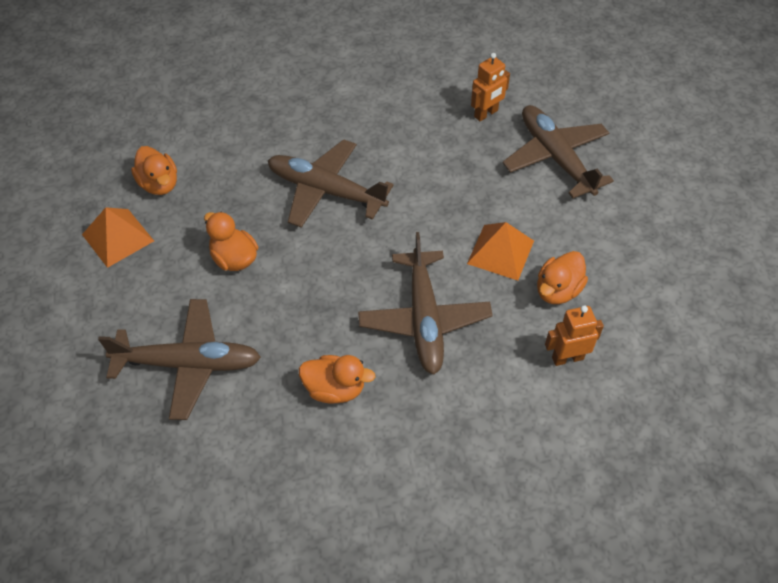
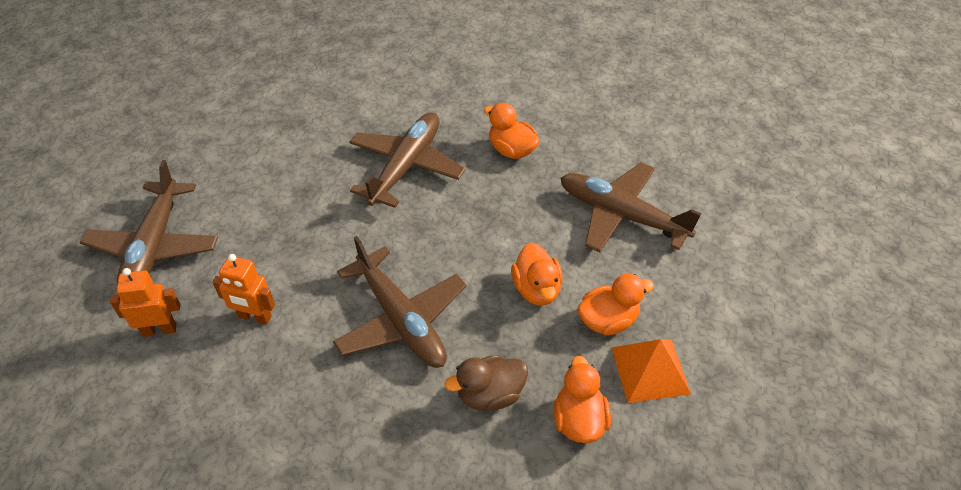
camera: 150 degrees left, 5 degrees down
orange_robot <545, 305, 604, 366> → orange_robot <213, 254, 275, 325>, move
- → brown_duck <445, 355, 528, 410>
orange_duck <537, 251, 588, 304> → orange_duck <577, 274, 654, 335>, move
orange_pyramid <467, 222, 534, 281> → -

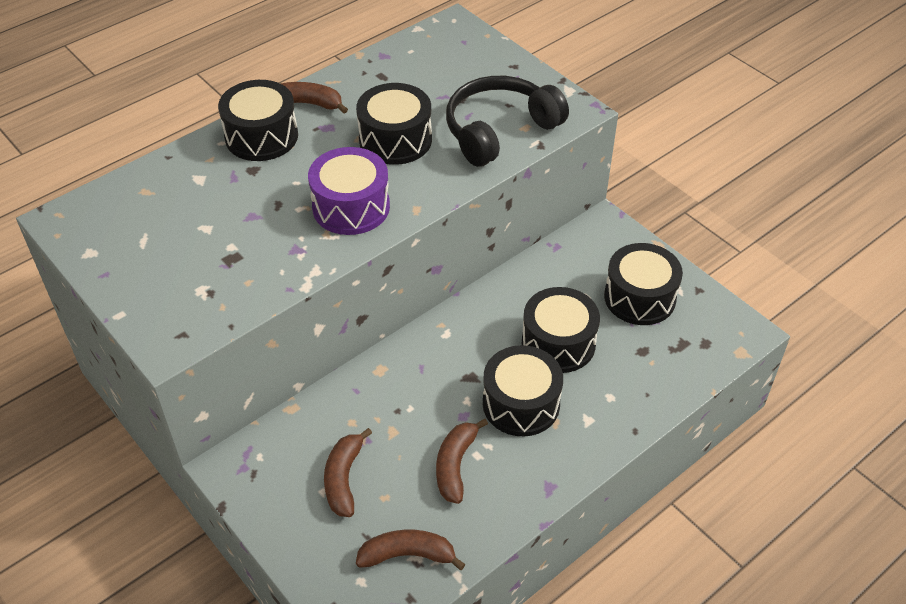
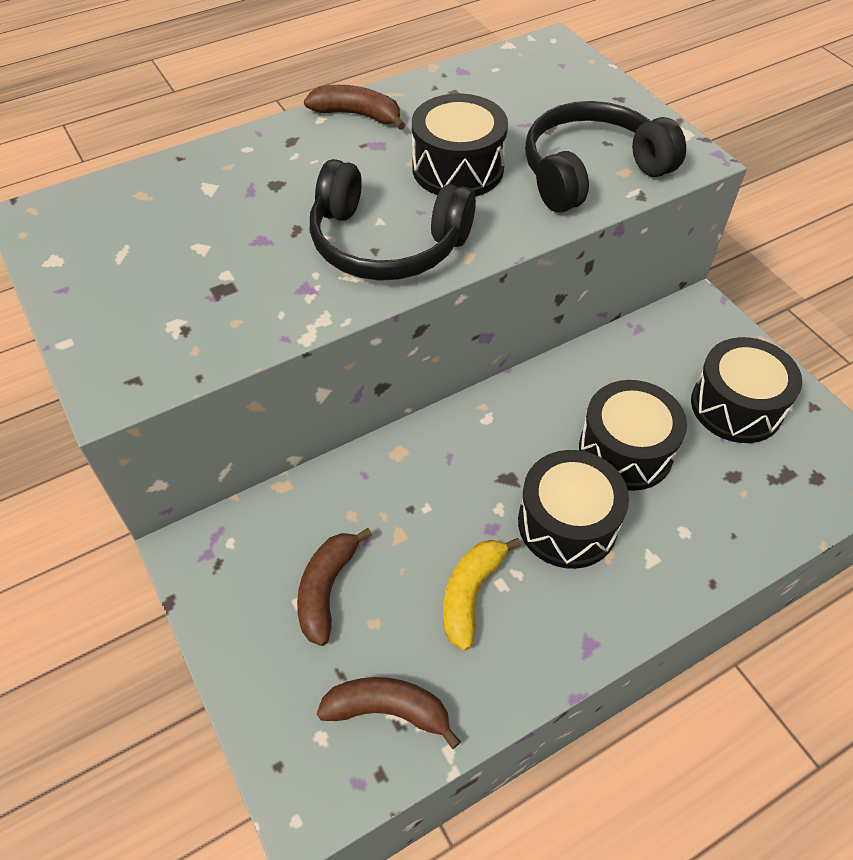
camera: 10 degrees right, 5 degrees up
purple_drum <308, 147, 390, 235> → black_headphones <310, 159, 476, 281>
brown_banana <436, 419, 488, 504> → yellow_banana <443, 538, 521, 650>
black_drum <218, 80, 298, 161> → -

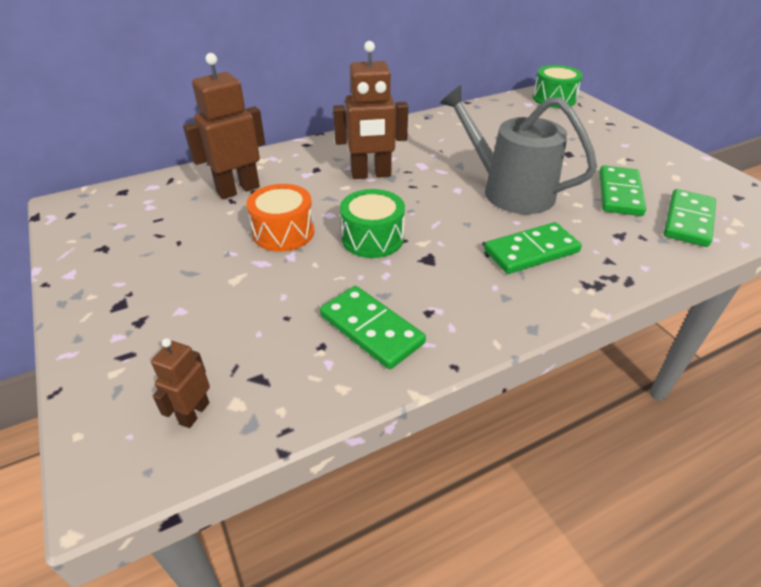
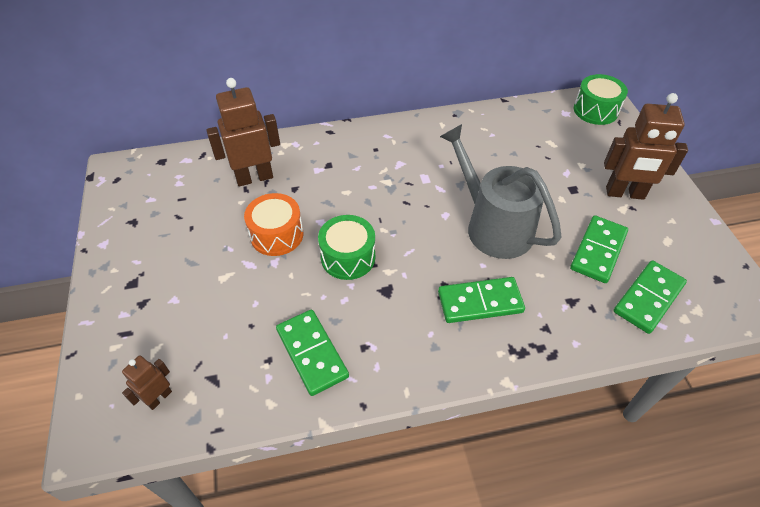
camera: 15 degrees right, 10 degrees up
brown_robot <333, 41, 408, 179> → brown_robot <604, 93, 688, 200>, move

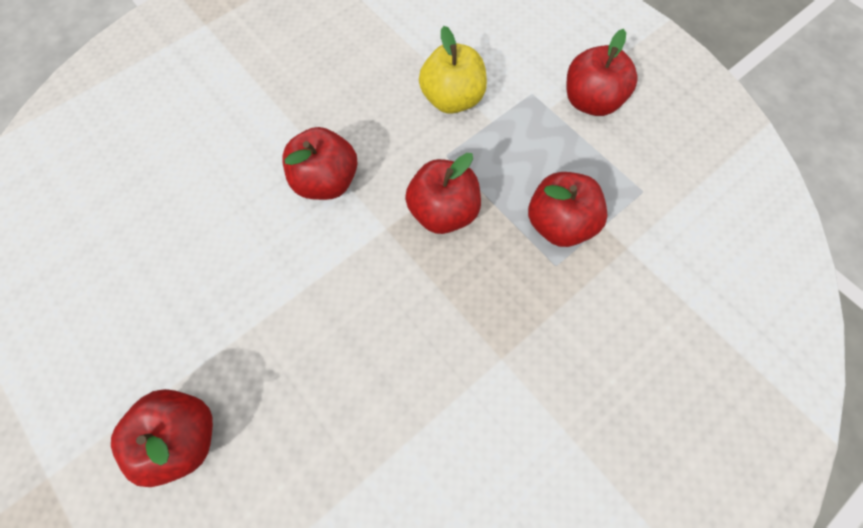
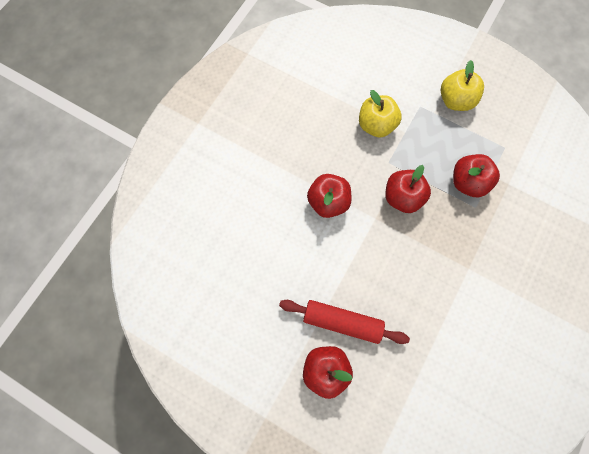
camera: 20 degrees left, 5 degrees up
- → red_rolling_pin <279, 300, 410, 344>
red_apple <566, 29, 637, 116> → yellow_apple <440, 60, 484, 111>

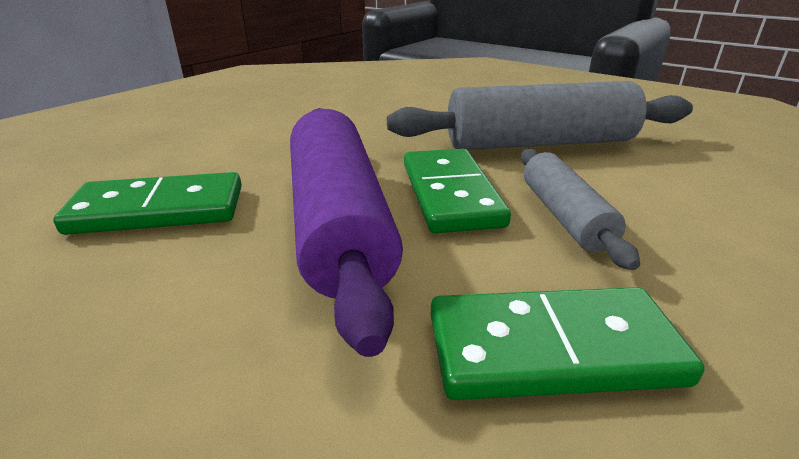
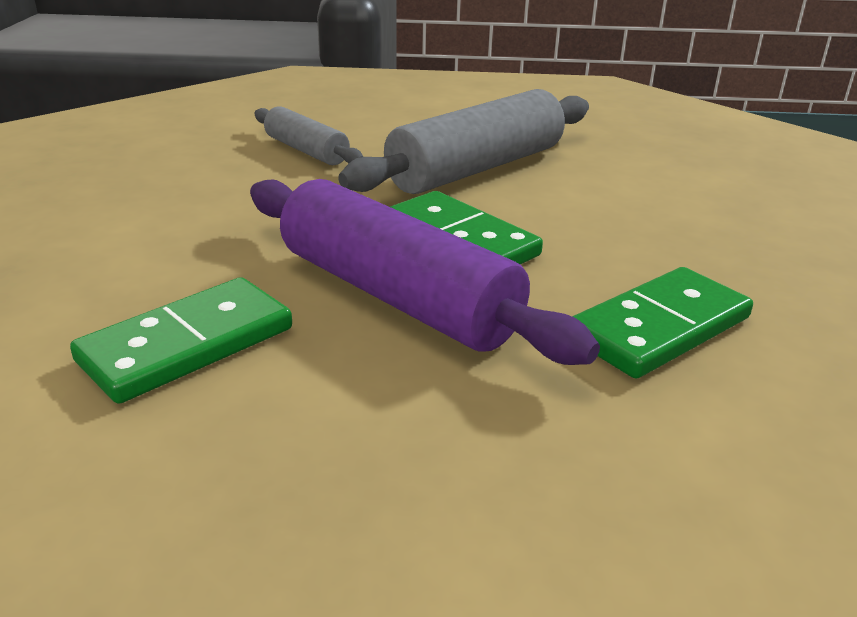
camera: 35 degrees left, 0 degrees up
grey_rolling_pin <521, 149, 640, 270> → grey_rolling_pin <254, 106, 363, 165>, move

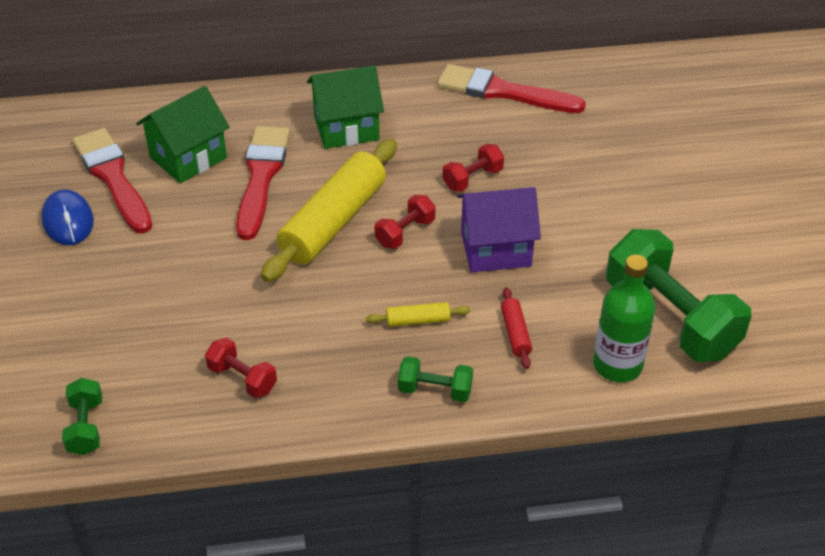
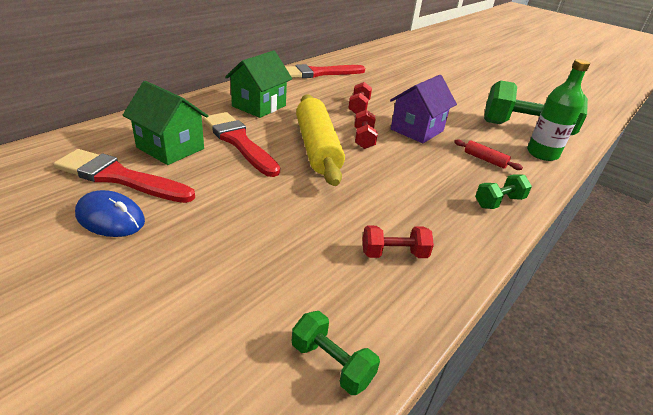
camera: 45 degrees left, 10 degrees down
green_house <136, 86, 230, 183> → green_house <122, 81, 208, 165>, 60 degrees counterclockwise
yellow_rolling_pin <366, 302, 470, 327> → -

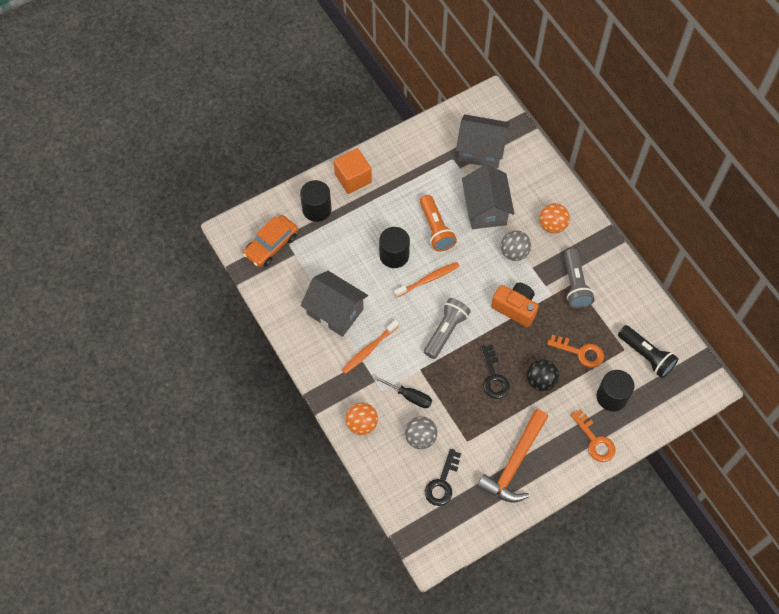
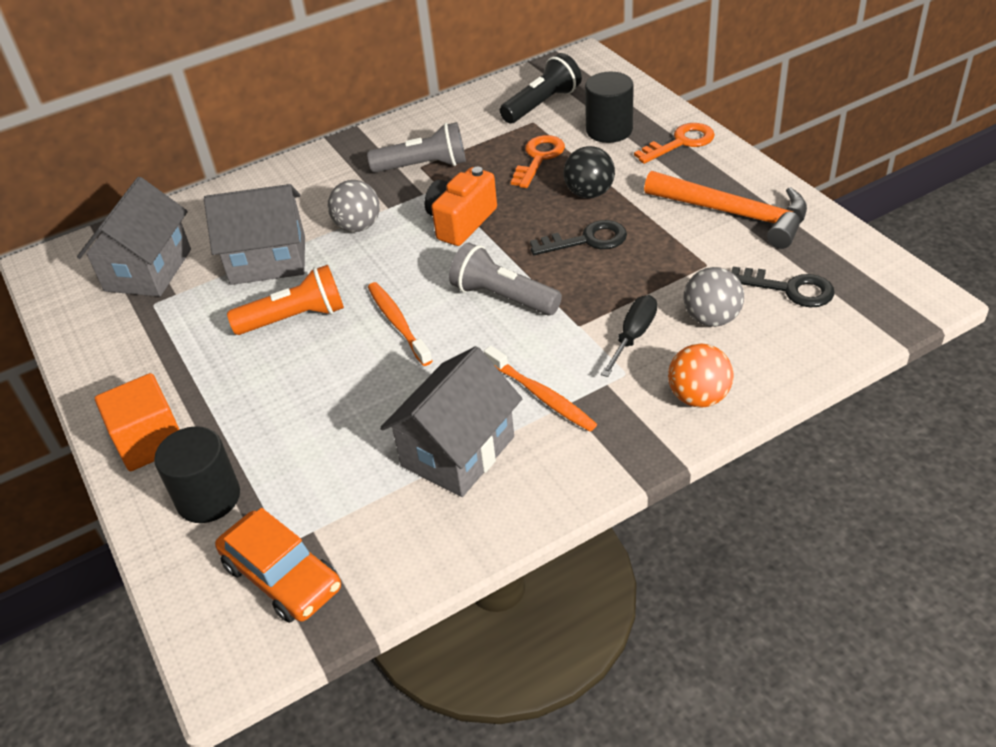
camera: 85 degrees left, 20 degrees down
black_cylinder <379, 227, 410, 268> → -
orange_ball <539, 203, 570, 233> → -

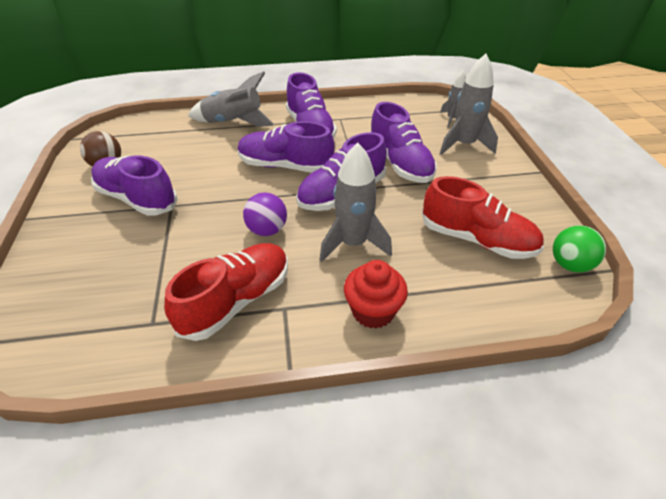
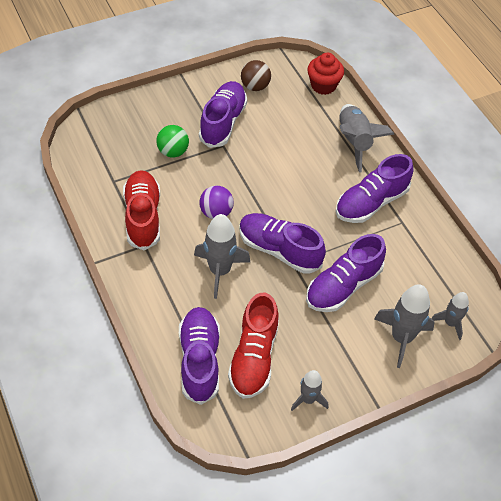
camera: 70 degrees right, 10 degrees up
red_shoe <164, 243, 288, 341> → red_shoe <123, 170, 160, 250>, 120 degrees counterclockwise
green_ball <553, 226, 606, 273> → green_ball <156, 125, 189, 158>, move
purple_shoe <238, 121, 334, 173> → purple_shoe <179, 307, 220, 405>, move
- → grey_rocket <291, 370, 328, 411>
red_cupcake <344, 260, 408, 329> → red_cupcake <307, 53, 344, 95>, move

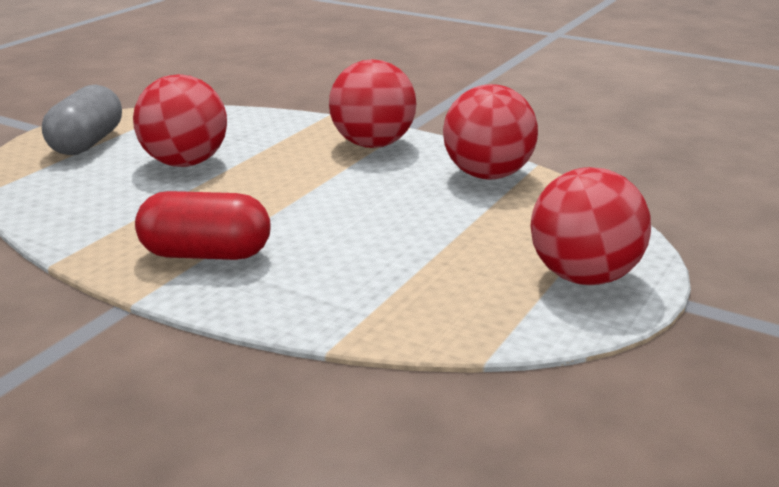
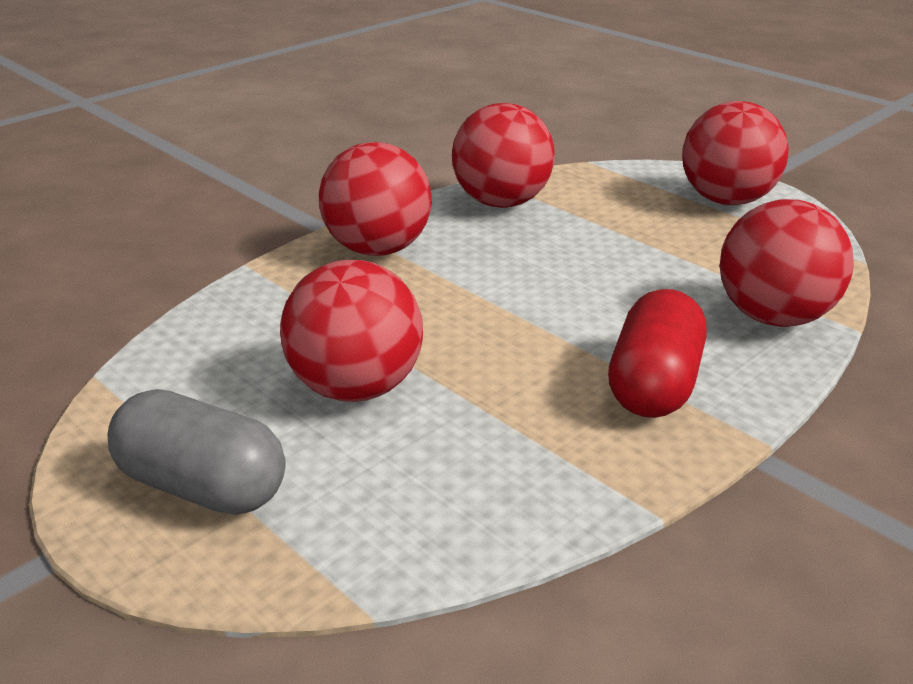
camera: 75 degrees left, 5 degrees up
- → red_ball <719, 199, 854, 327>

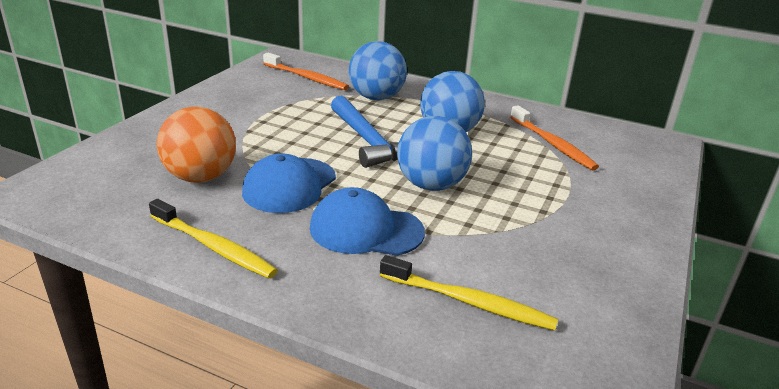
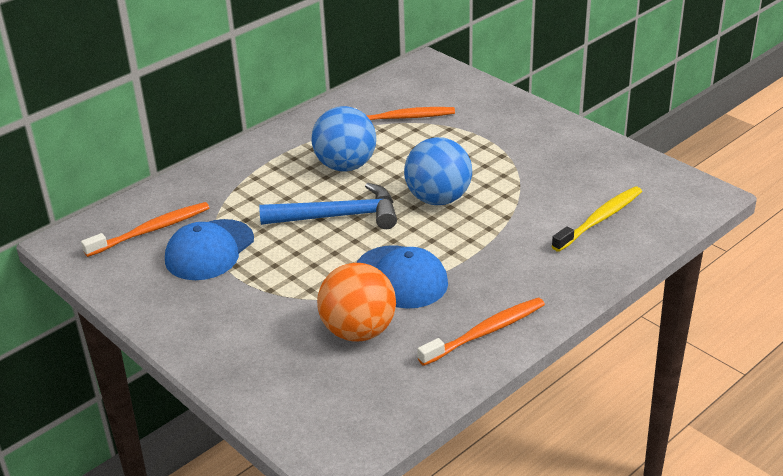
camera: 65 degrees left, 5 degrees up
blue_cap <310, 187, 425, 256> → blue_cap <165, 219, 254, 280>, move
yellow_toothbrush <149, 199, 278, 278> → orange_toothbrush <417, 298, 545, 366>
blue_ball <349, 41, 407, 100> → -

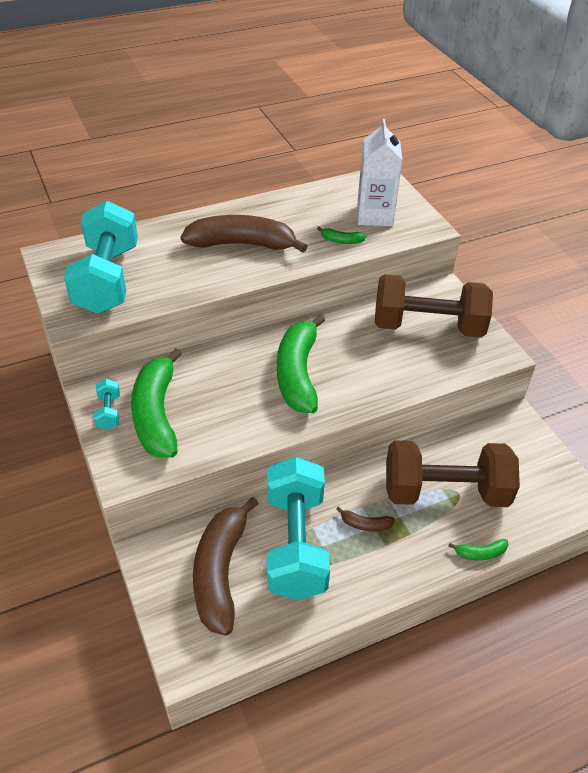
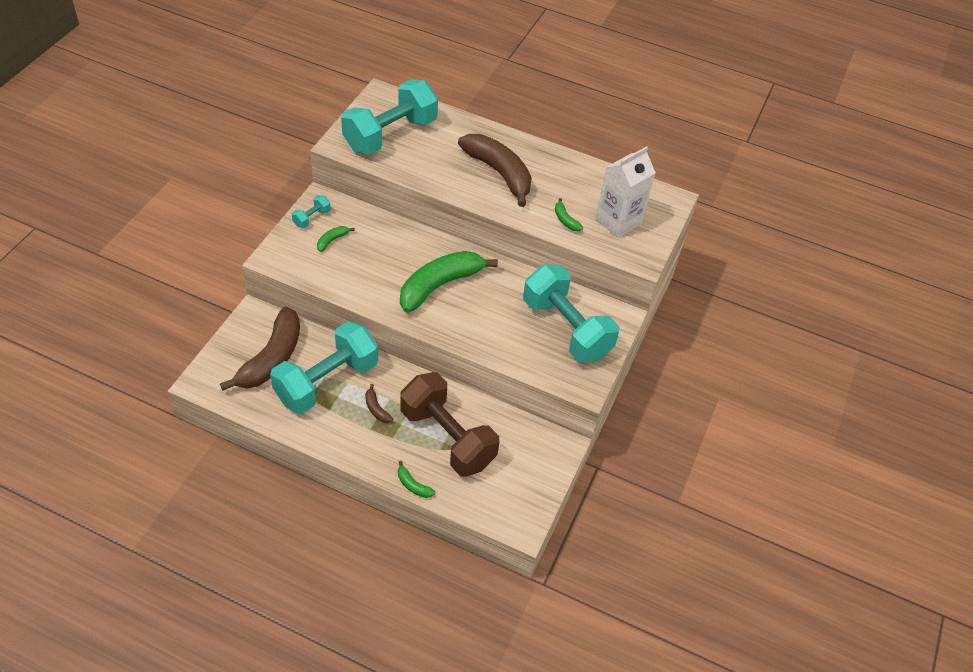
camera: 45 degrees right, 5 degrees up
brown_banana <193, 497, 259, 636> → brown_banana <220, 307, 300, 391>, 150 degrees clockwise
green_banana <131, 348, 182, 458> → green_banana <317, 226, 355, 252>, x0.41
brown_dumbbell <375, 274, 493, 338> → turquoise_dumbbell <523, 265, 619, 363>

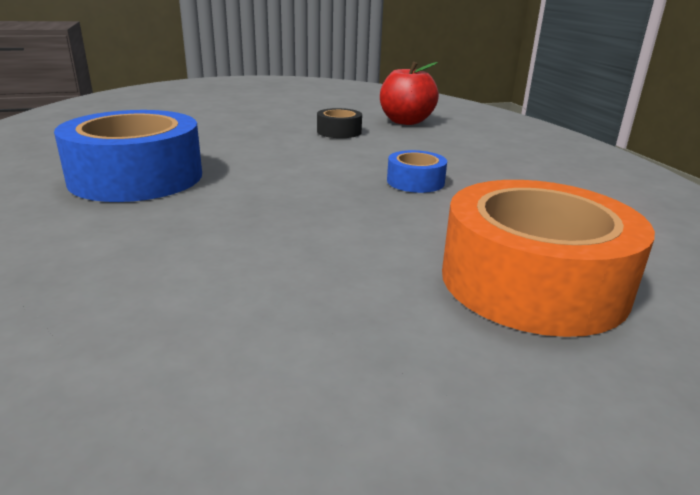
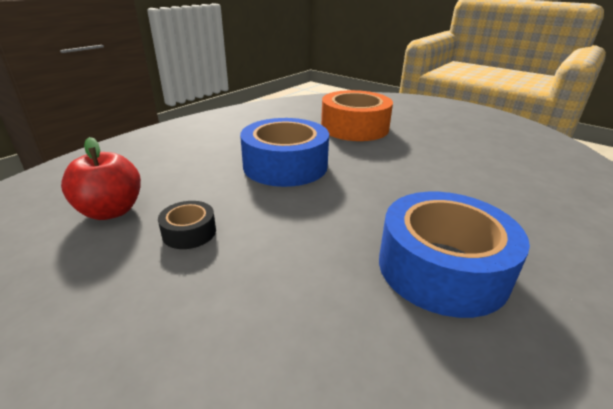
camera: 125 degrees left, 5 degrees up
blue_tape <387, 150, 447, 193> → blue_tape <240, 118, 329, 187>, x2.16

